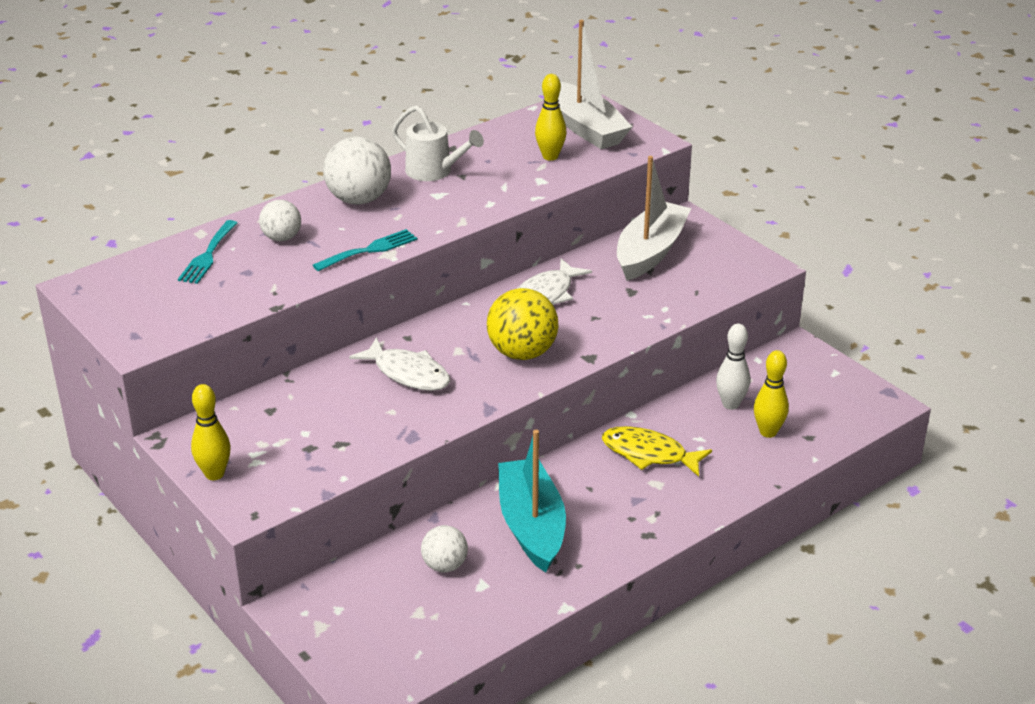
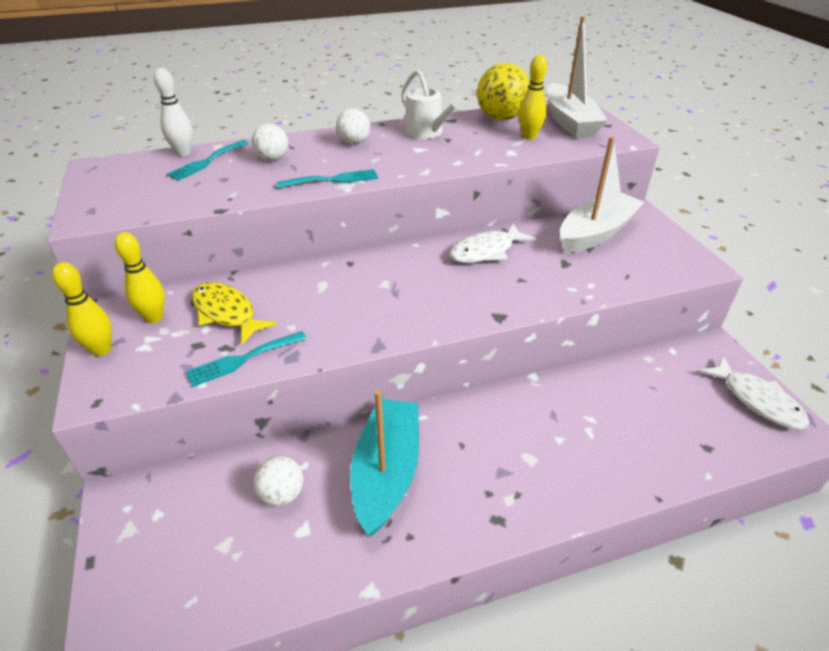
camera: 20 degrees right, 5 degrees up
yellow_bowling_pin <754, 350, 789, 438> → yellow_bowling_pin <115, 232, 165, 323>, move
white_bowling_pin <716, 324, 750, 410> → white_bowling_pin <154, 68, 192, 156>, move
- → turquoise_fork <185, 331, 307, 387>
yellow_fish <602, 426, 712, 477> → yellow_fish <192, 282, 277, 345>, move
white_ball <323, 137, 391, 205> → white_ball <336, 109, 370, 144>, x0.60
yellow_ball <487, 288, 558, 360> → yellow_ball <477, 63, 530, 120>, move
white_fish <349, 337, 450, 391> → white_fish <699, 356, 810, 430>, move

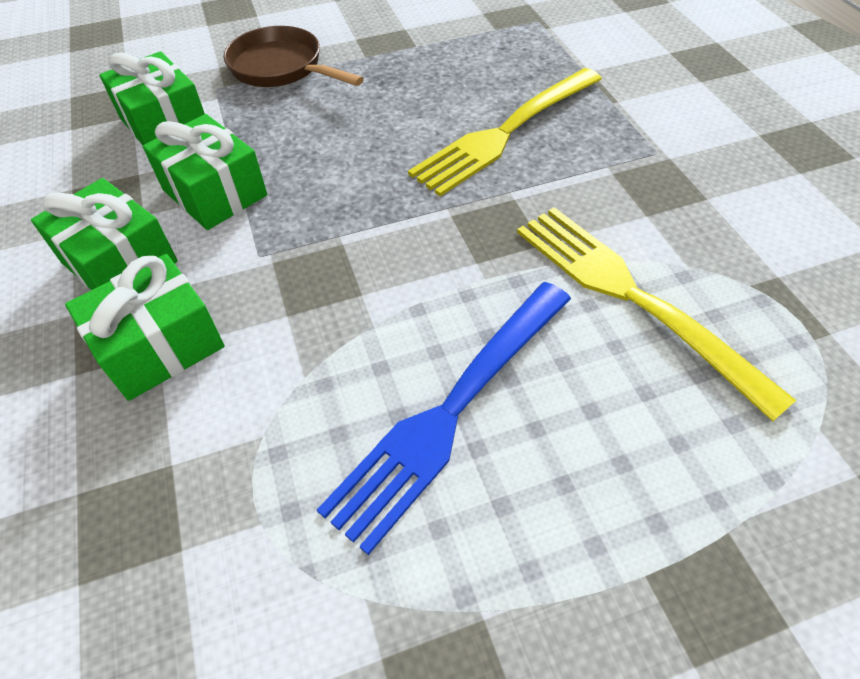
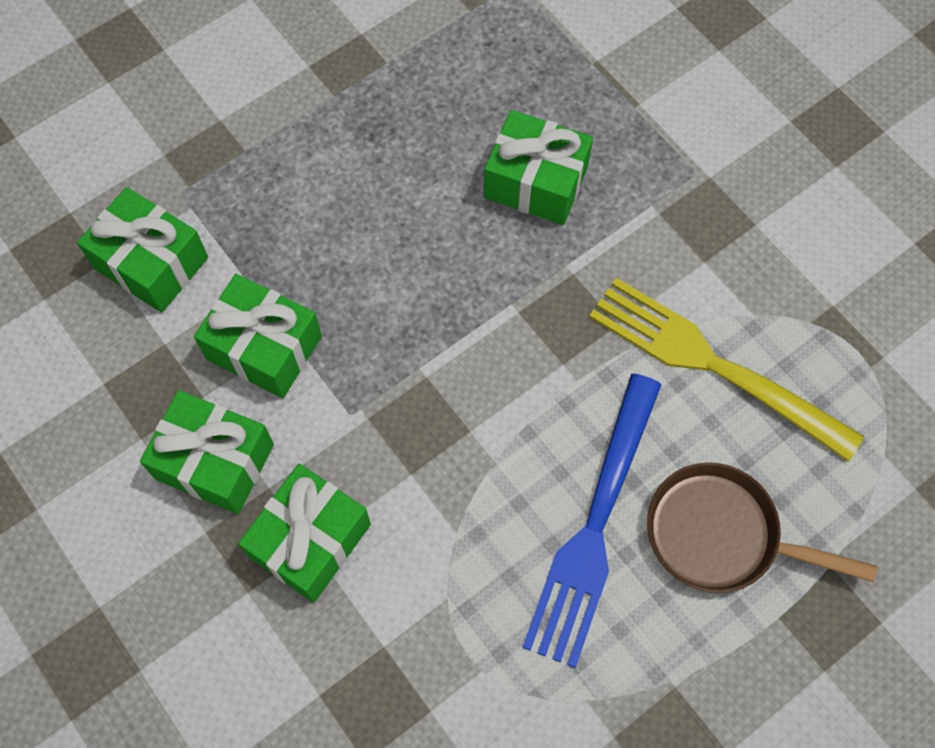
camera: 20 degrees left, 15 degrees up
yellow_fork <408, 68, 602, 196> → green_gift <484, 110, 593, 225>
brown_pan <224, 26, 364, 87> → brown_pan <647, 462, 877, 593>, move

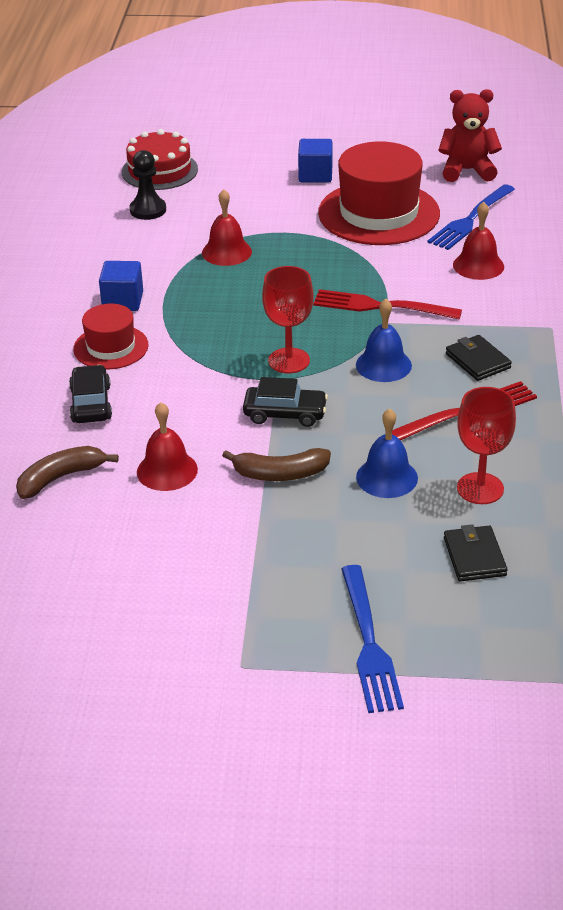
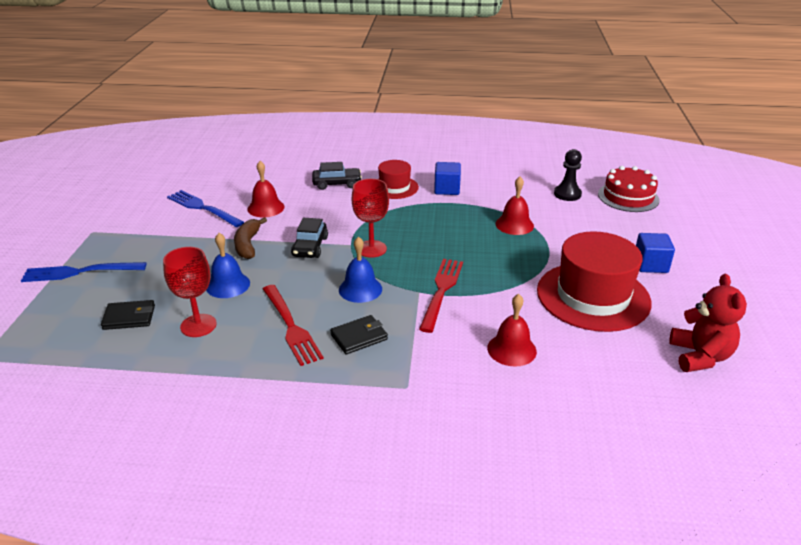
camera: 90 degrees right, 5 degrees down
blue_fork <427, 184, 515, 250> → blue_fork <167, 190, 244, 227>, move
brown_banana <16, 446, 119, 499> → -

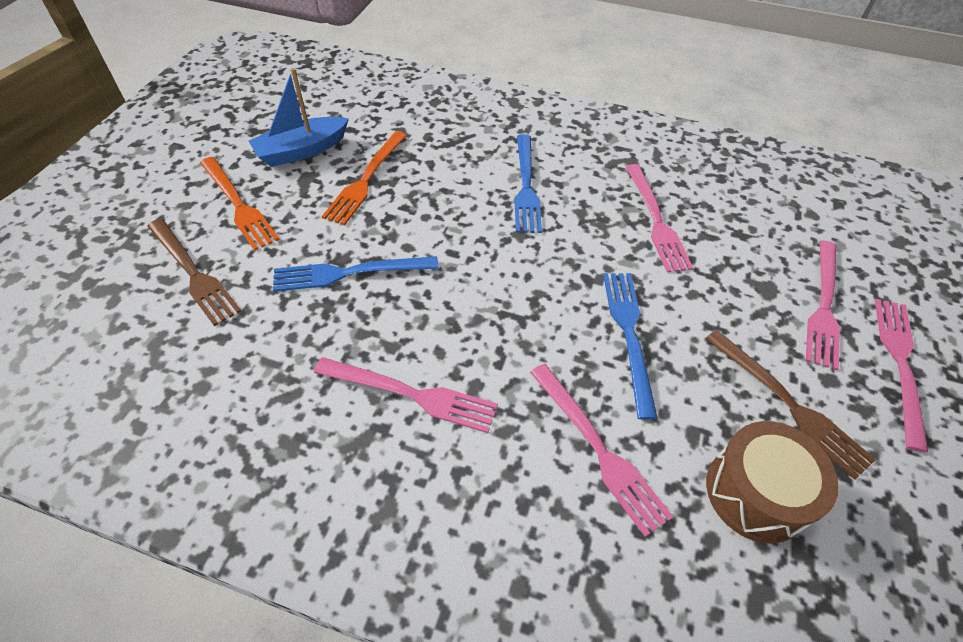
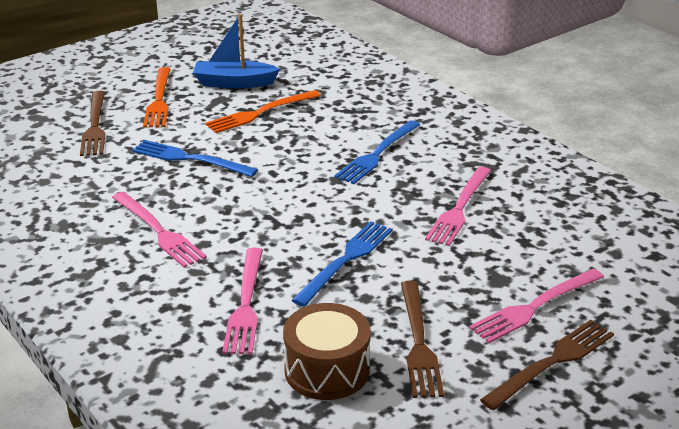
camera: 35 degrees right, 20 degrees down
pink_fork <875, 299, 928, 452> → brown_fork <480, 320, 614, 410>

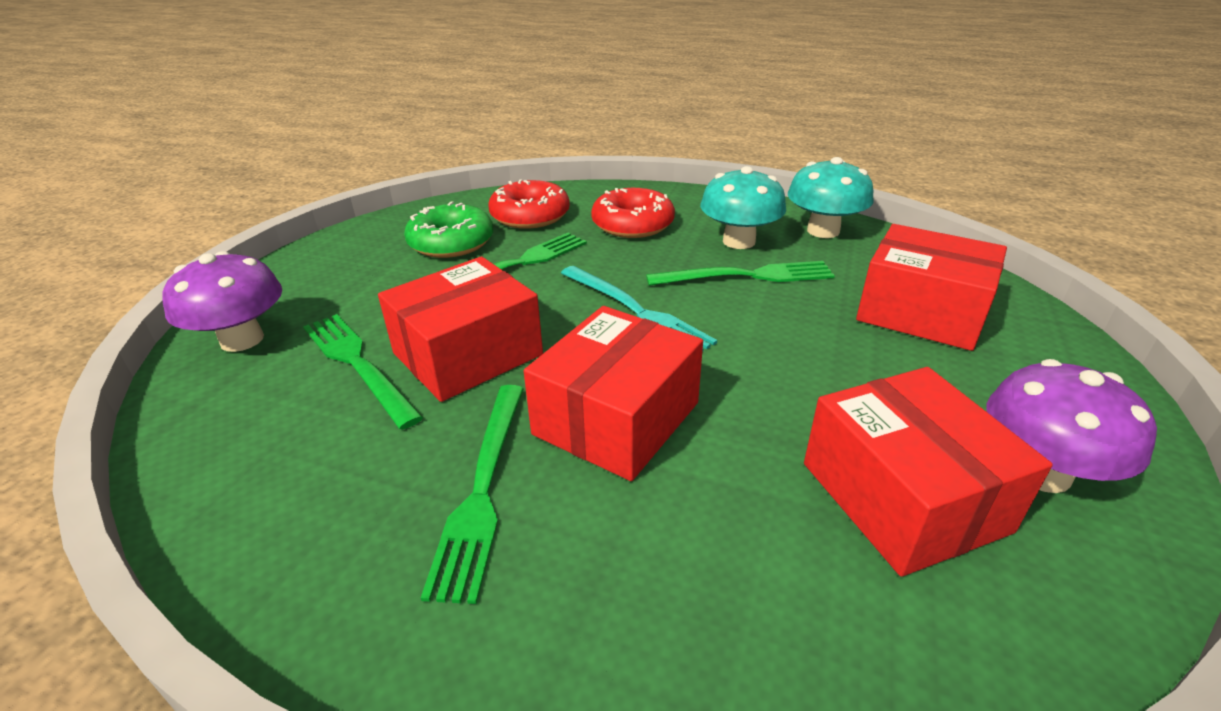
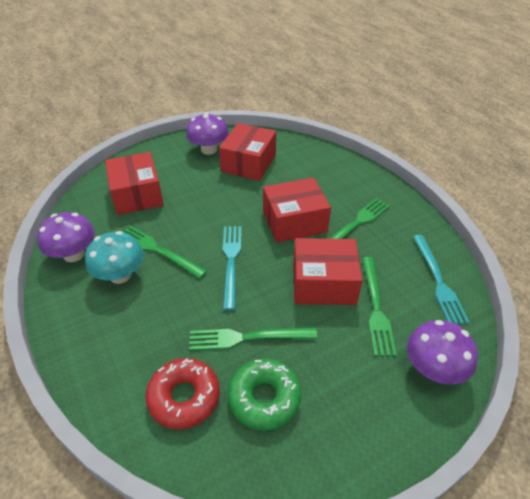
camera: 140 degrees left, 10 degrees up
turquoise_mushroom <788, 157, 874, 238> → purple_mushroom <37, 212, 95, 262>
- → turquoise_fork <413, 235, 470, 325>
red_donut <591, 188, 675, 238> → -

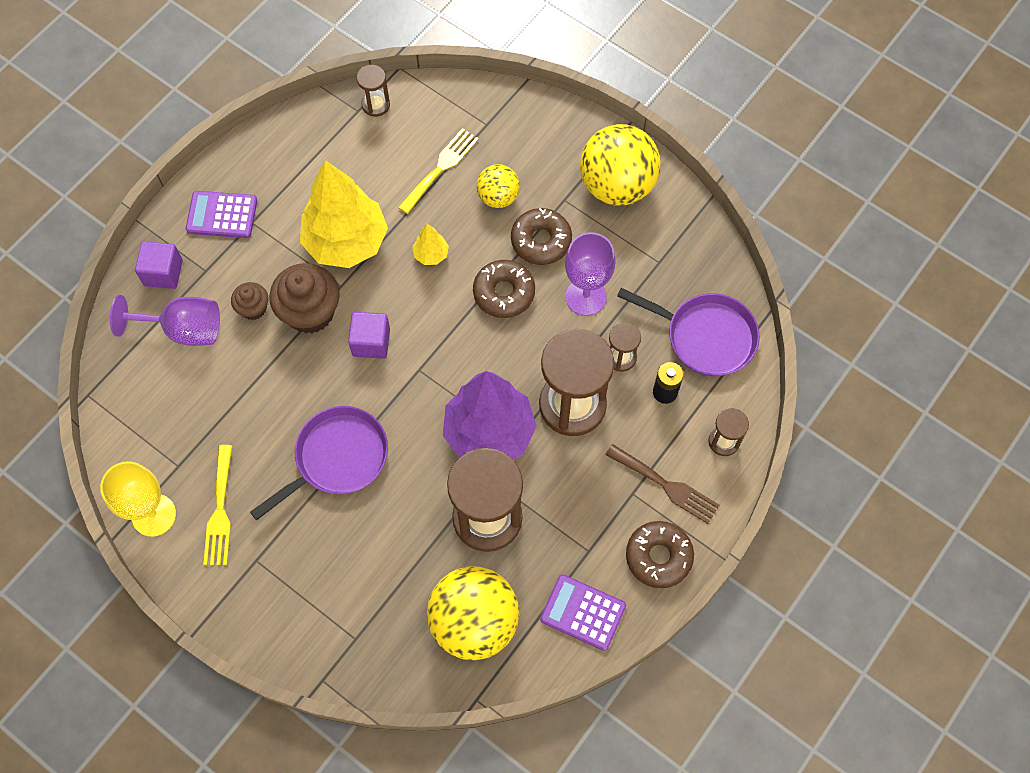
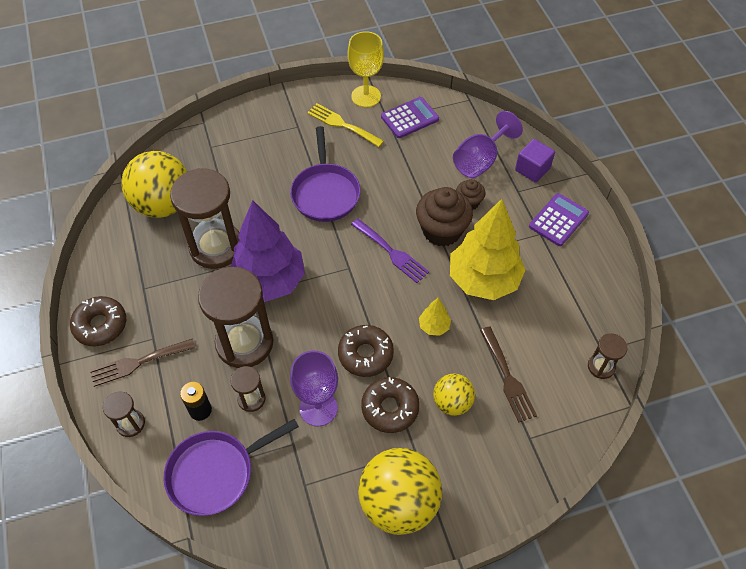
camera: 125 degrees right, 10 degrees down
purple_cube <348, 312, 390, 359> → purple_fork <351, 218, 429, 283>
purple_calculator <540, 574, 626, 651> → purple_calculator <381, 97, 439, 138>, move
yellow_fork <398, 128, 479, 214> → brown_fork <480, 326, 537, 423>

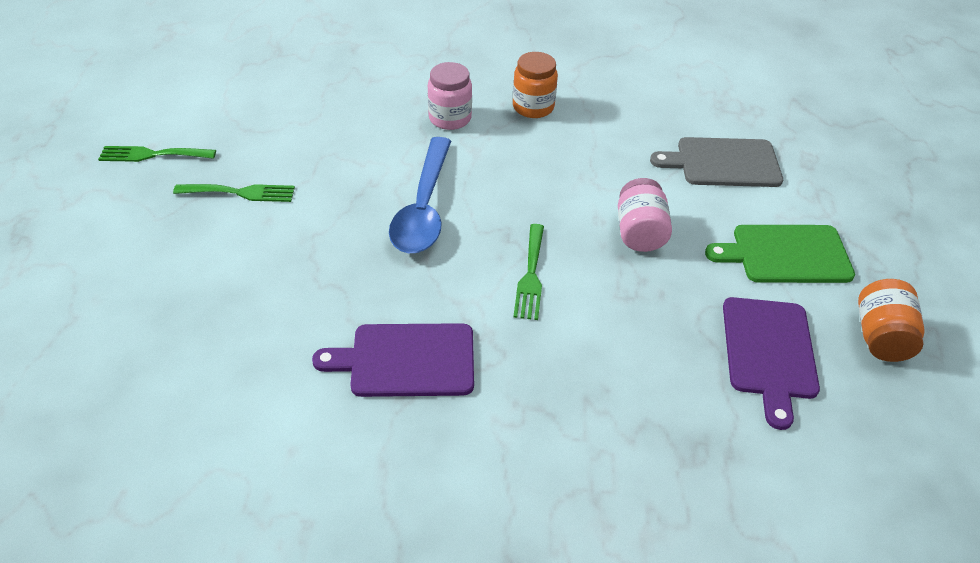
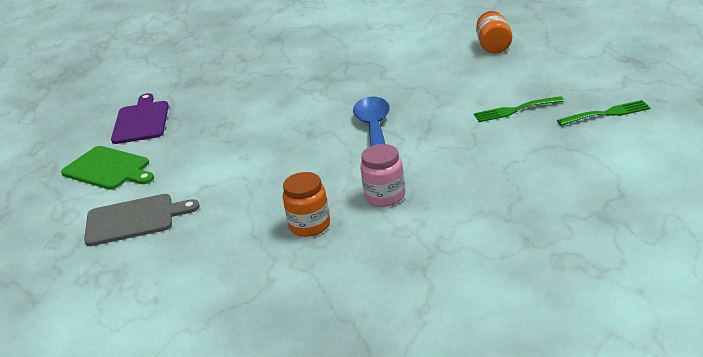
camera: 175 degrees right, 15 degrees down
green_cutting_board <705, 225, 855, 283> → green_cutting_board <61, 146, 154, 190>, 45 degrees clockwise
orange_jar <858, 279, 925, 362> → orange_jar <476, 11, 512, 53>, move
purple_cutting_board <312, 323, 474, 397> → -
green_fork <513, 224, 544, 320> → -
pink_jar <618, 178, 672, 252> → -

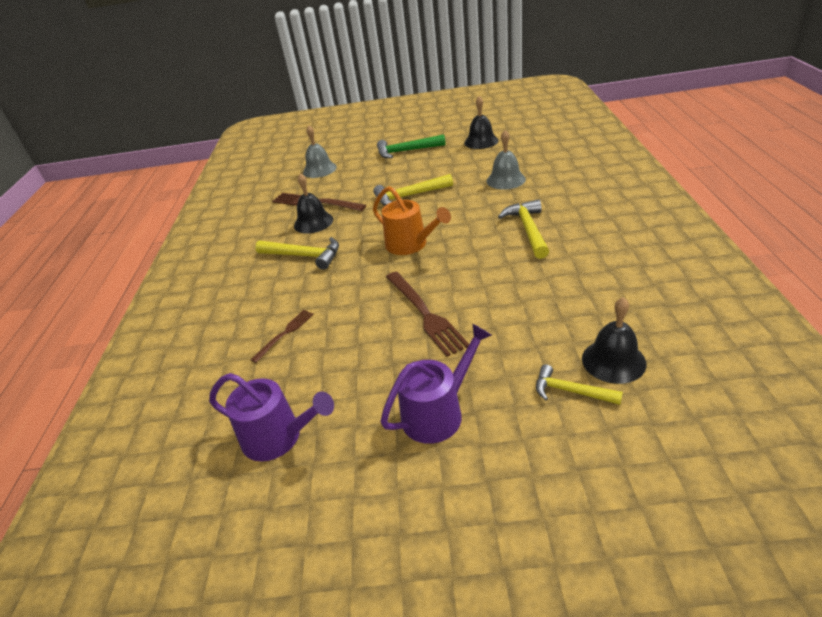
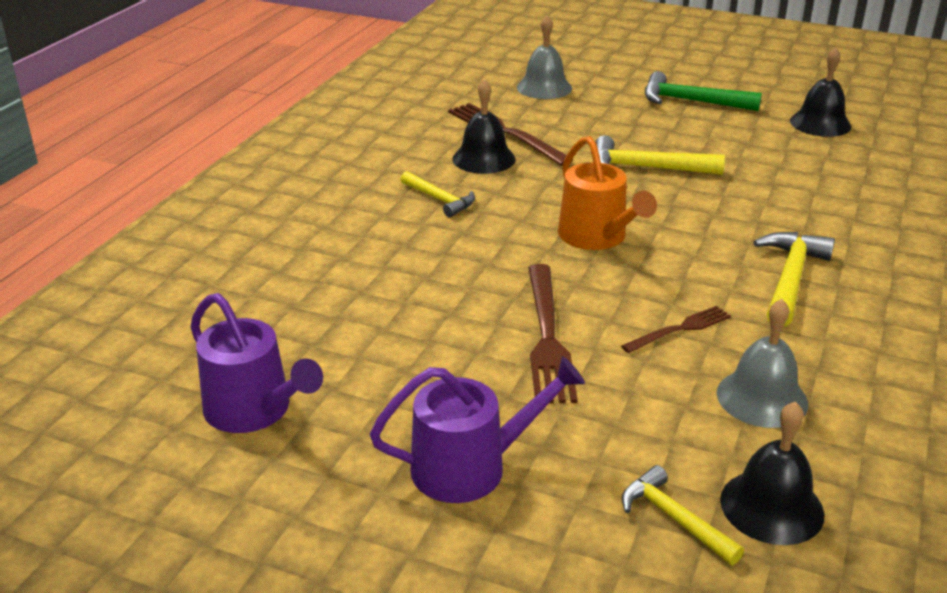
camera: 20 degrees right, 5 degrees down
yellow_hammer <255, 237, 339, 270> → yellow_hammer <401, 171, 475, 217>, x0.65
brown_fork <251, 310, 314, 363> → brown_fork <621, 306, 731, 353>, move
grey_bell <486, 130, 526, 190> → grey_bell <717, 299, 808, 428>, move

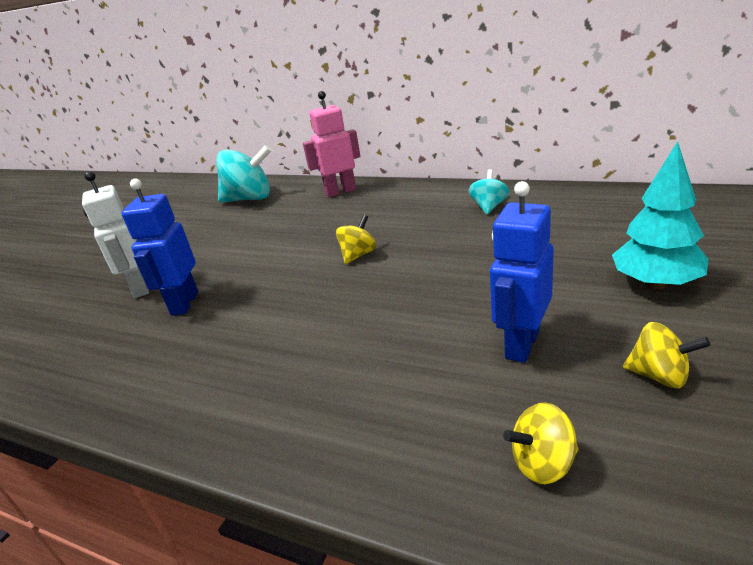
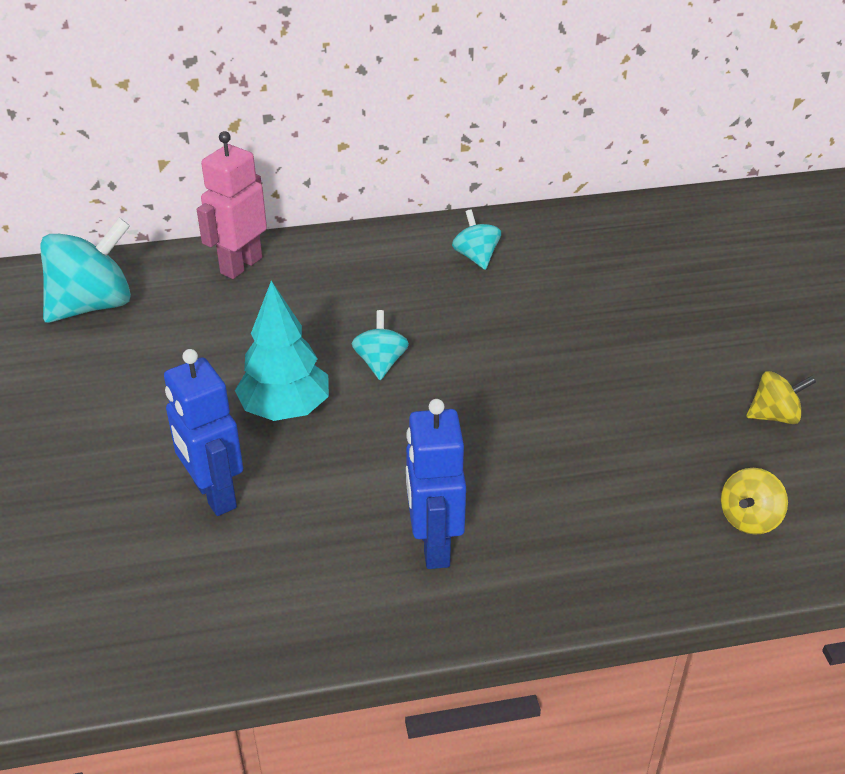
camera: 40 degrees left, 10 degrees up
turquoise_tree <612, 141, 709, 289> → turquoise_tree <235, 281, 329, 421>, move
yellow_spinning_top <336, 215, 376, 264> → turquoise_spinning_top <352, 310, 409, 380>
blue_robot <490, 181, 554, 363> → blue_robot <406, 399, 466, 569>, move
white_robot <82, 171, 149, 298> → -

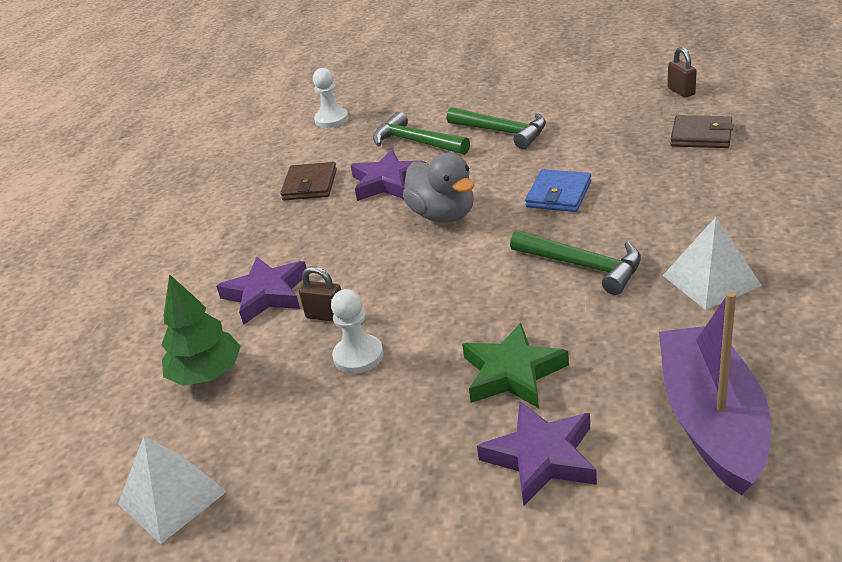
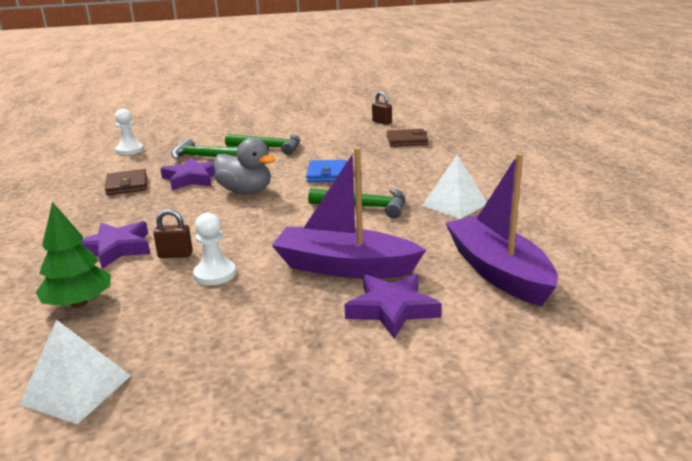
camera: 25 degrees left, 10 degrees down
green_star <462, 323, 569, 409> → purple_boat <272, 147, 426, 278>

